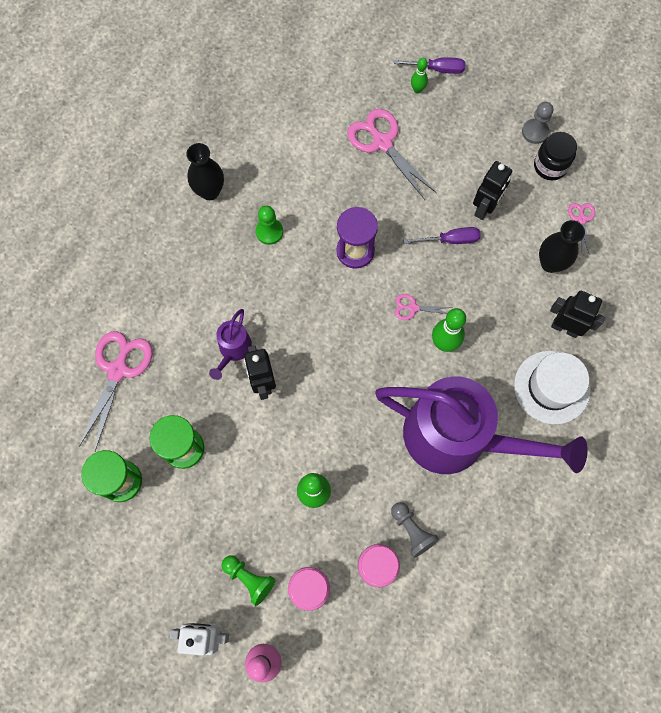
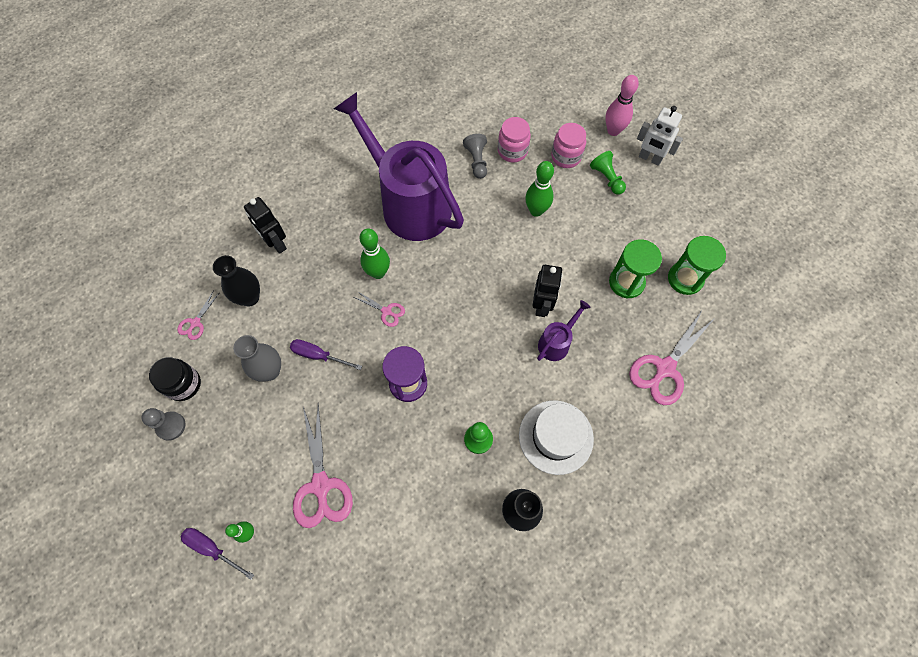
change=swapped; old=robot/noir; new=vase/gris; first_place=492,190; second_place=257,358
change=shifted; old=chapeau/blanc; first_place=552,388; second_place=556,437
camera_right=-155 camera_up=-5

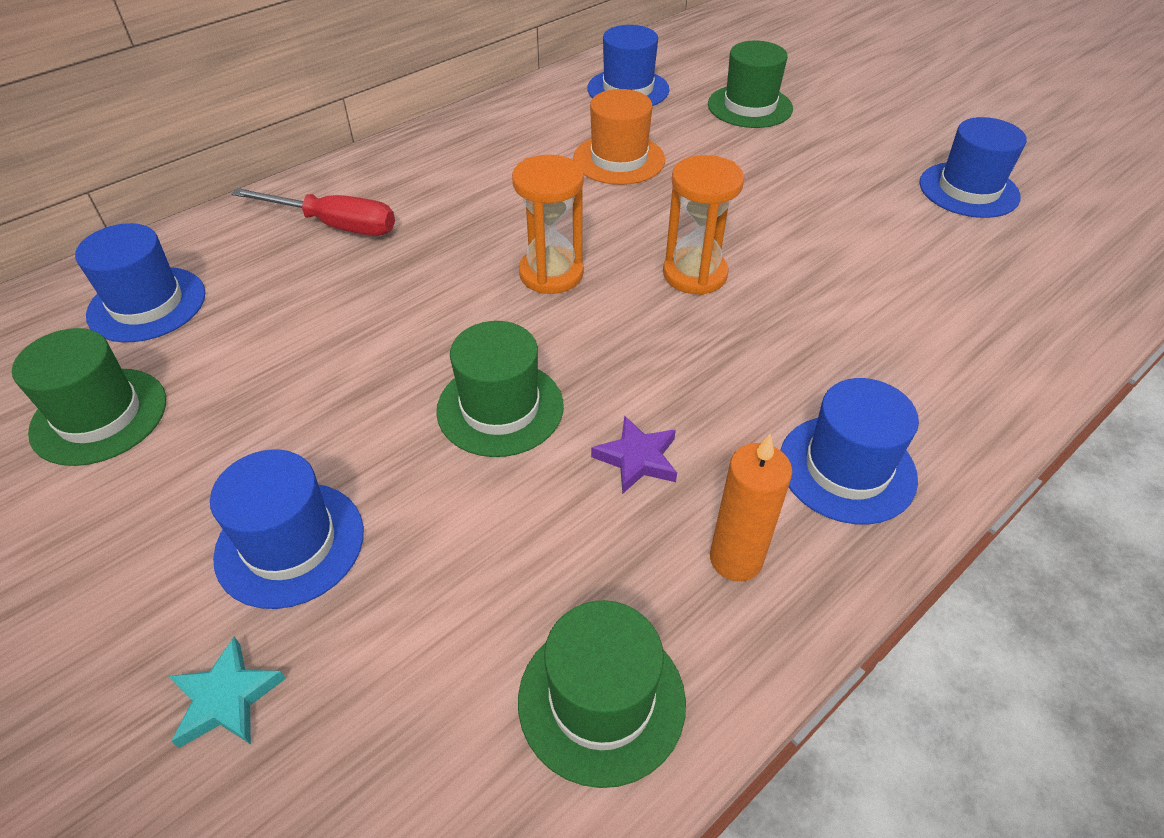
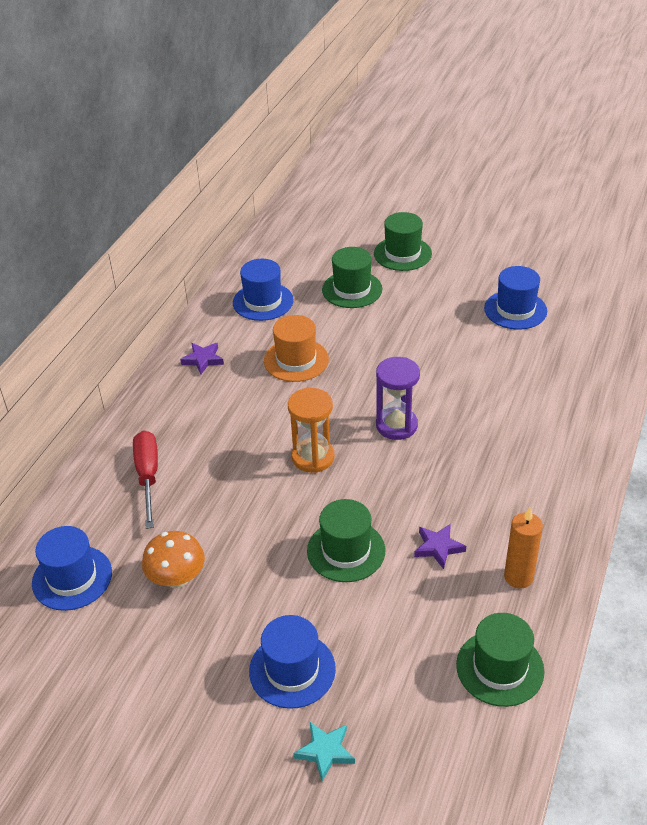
change=repainted; old=sablier/orange; new=sablier/violet; first_place=703,225; second_place=398,398
change=rotated; old=tournevis/rouge; first_place=313,212; second_place=145,479; degrees=-90
change=shifted; old=chapeau/vert; first_place=89,397; second_place=403,241
change=gone; old=chapeau/bleu; first_place=849,451
change=new; new=étoile/violet; second_place=202,358
change=new; new=champignon/orange; second_place=173,560
camera_right=-25 camera_up=-5

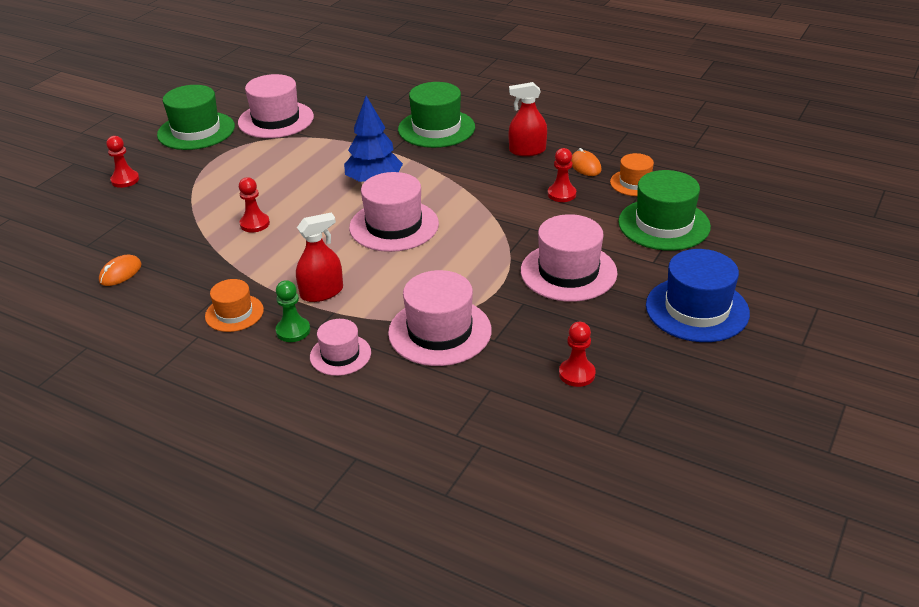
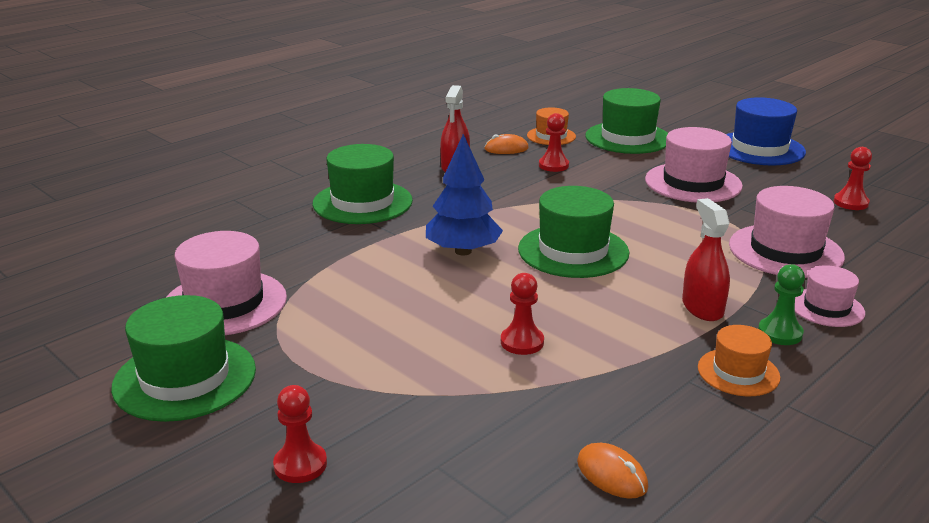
change=repainted; old=chapeau/rose; new=chapeau/vert; first_place=394,212; second_place=573,232
camera_right=-75 camera_up=-10

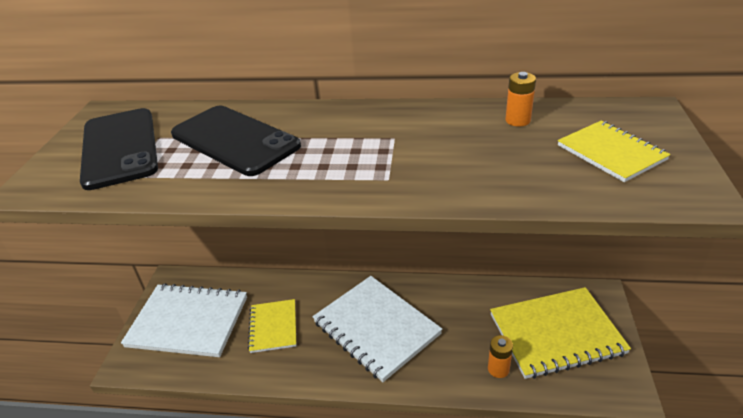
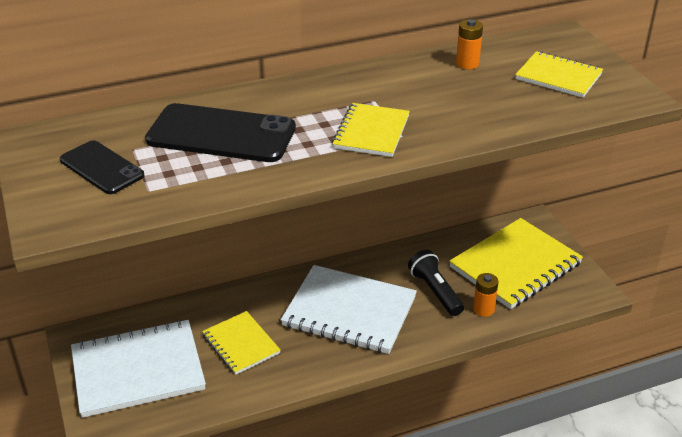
change=scaled; old=téléphone/noir; first_place=119,149; second_place=102,167; factor=0.6
change=new; new=carnet/jaune; second_place=371,130
change=new; new=lampe de poche/noir; second_place=436,283
camera_right=-30 camera_up=0

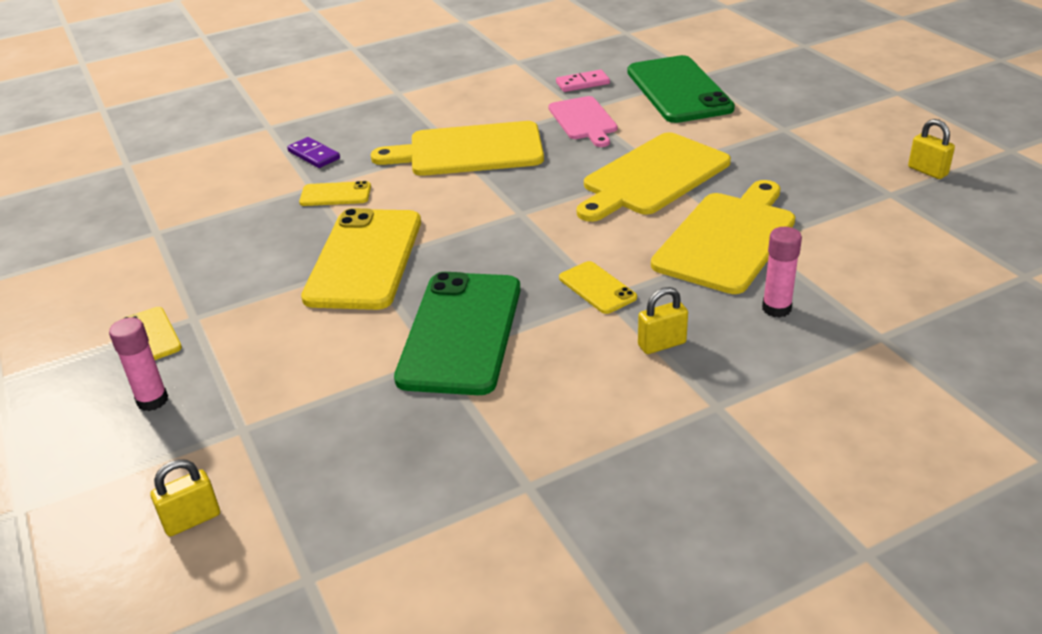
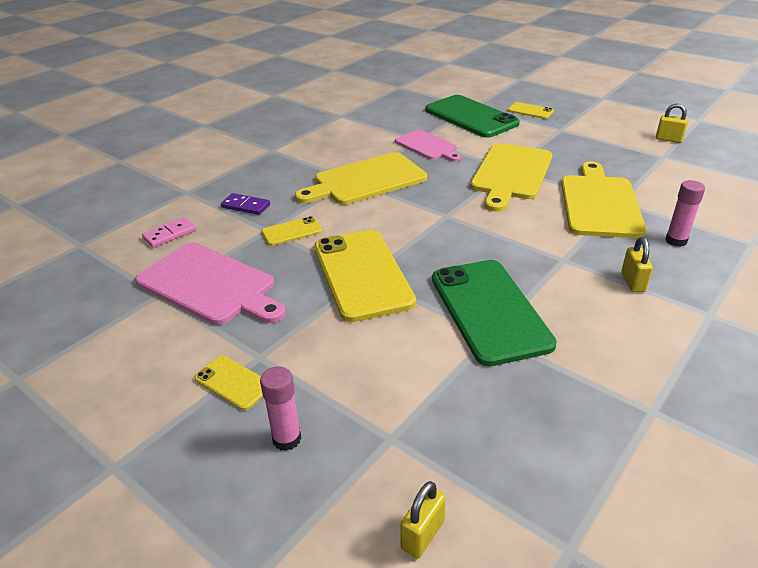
change=shifted; old=domino/rose; first_place=583,81; second_place=169,232
change=shifted; old=téléphone/jaune; first_place=598,287; second_place=531,110
change=rotated; old=cadenas/jaune; first_place=663,320; second_place=637,264; degrees=-45
change=new; new=planche à découper/rose; second_place=210,284
camera_right=-25 camera_up=0

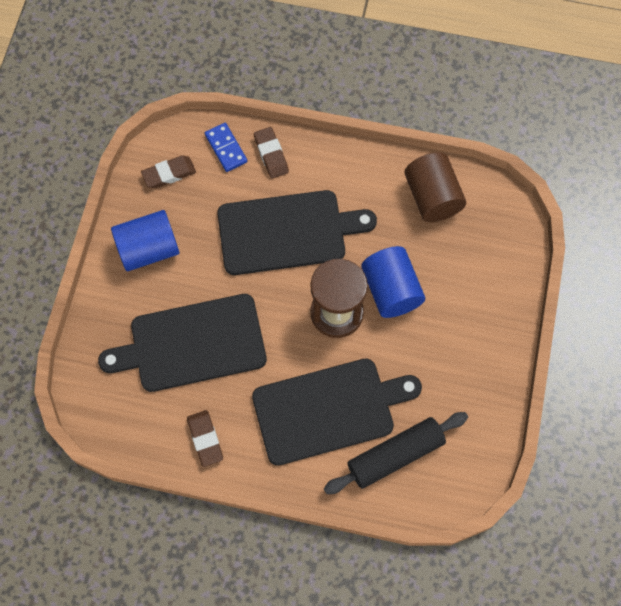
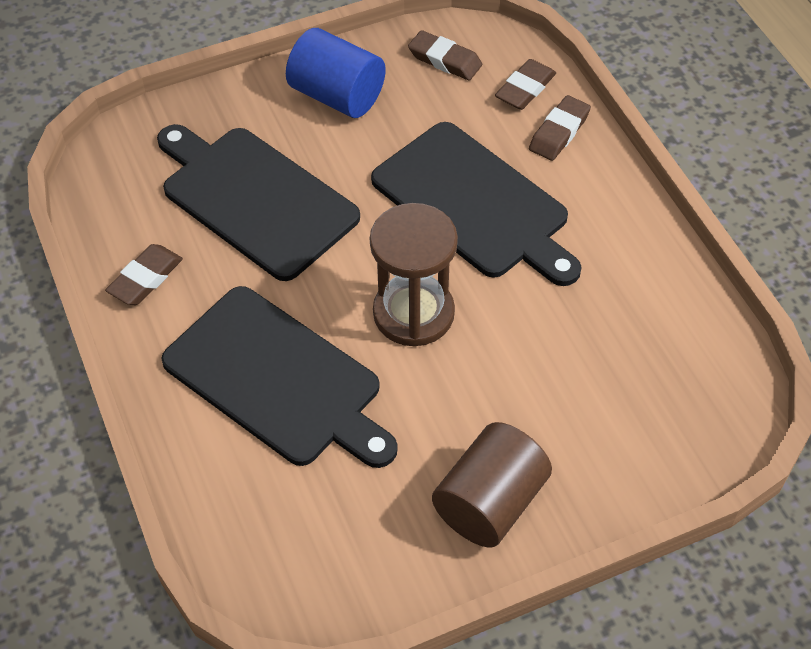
change=swapped; old=domino/bleu; new=gomme/marron; first_place=226,147; second_place=525,84
change=shifted; old=cylindre/marron; first_place=435,187; second_place=492,484
change=gone; old=cylindre/bleu; first_place=393,282
change=gone; old=rouleau à pâtisserie/noir; first_place=396,453
camera_right=55 camera_up=-15

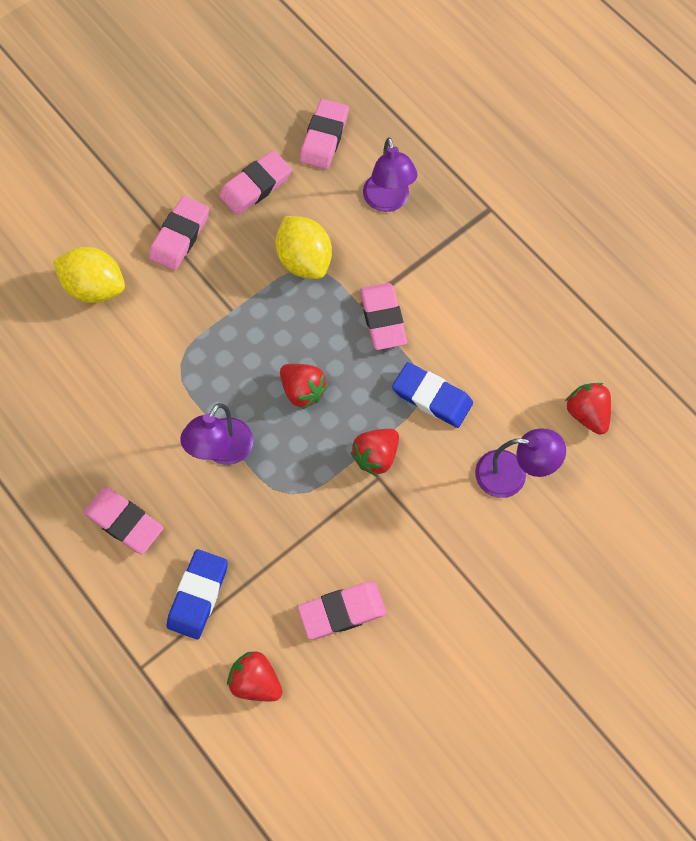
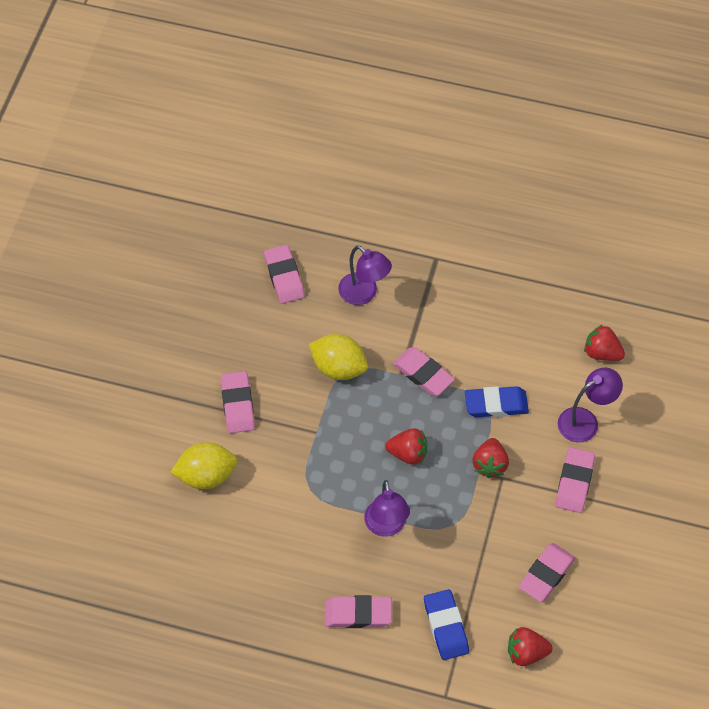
change=shifted; old=gomme/rose; first_place=255,182; second_place=575,480
camera_right=-35 camera_up=-10

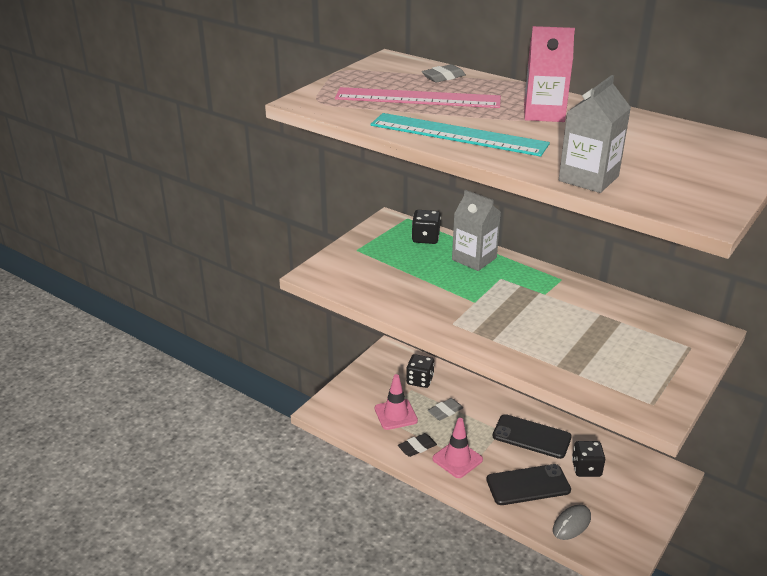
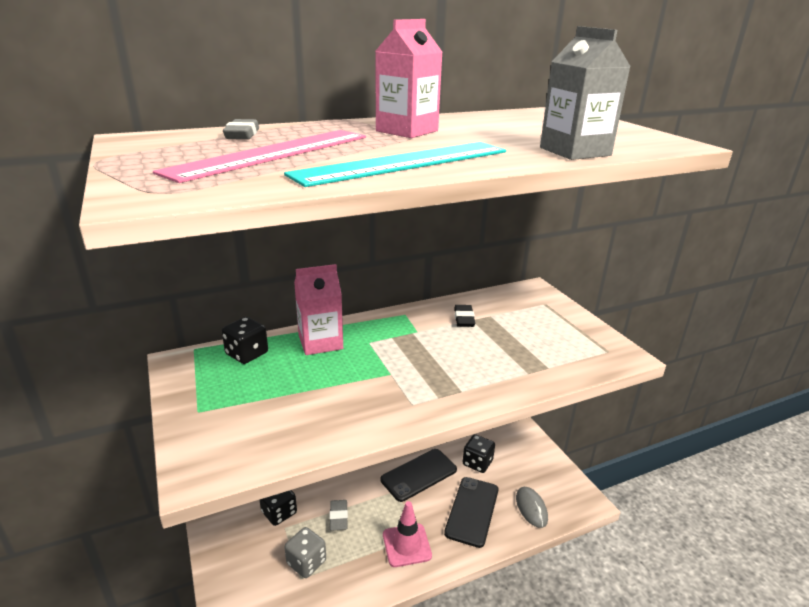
change=repainted; old=brique de lait/gris; new=brique de lait/rose; first_place=476,230; second_place=318,309
change=swapped; old=cône de chantier/rose; new=dé/gris; first_place=396,402; second_place=305,552
change=shifted; old=gomme/noir; first_place=417,445; second_place=464,316
camera_right=-60 camera_up=-5

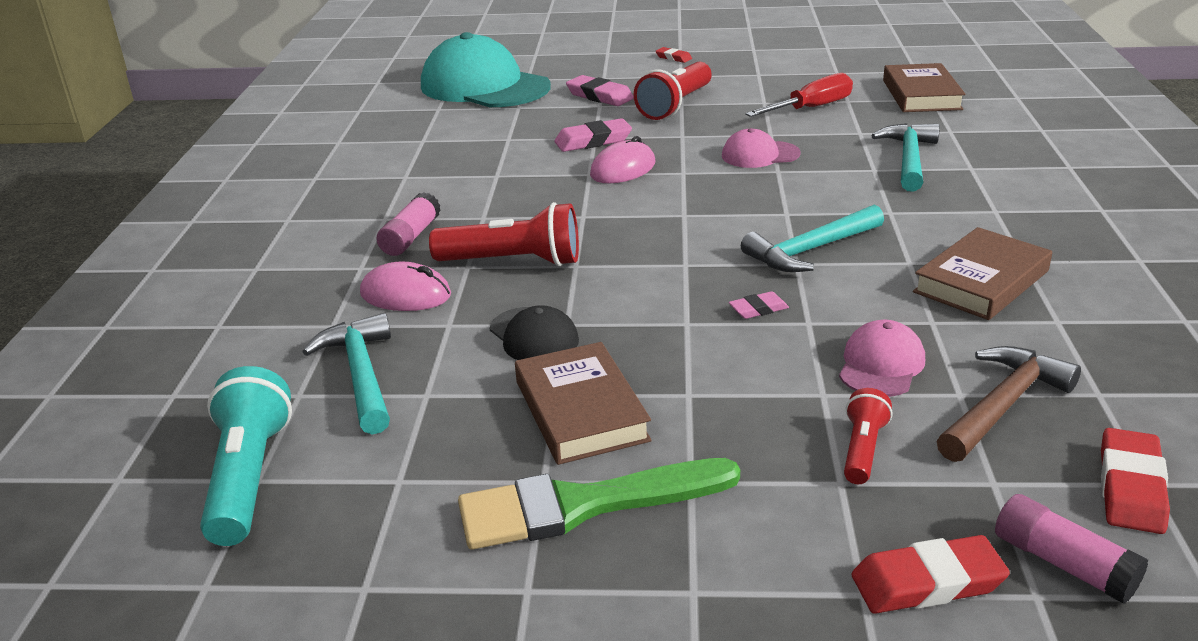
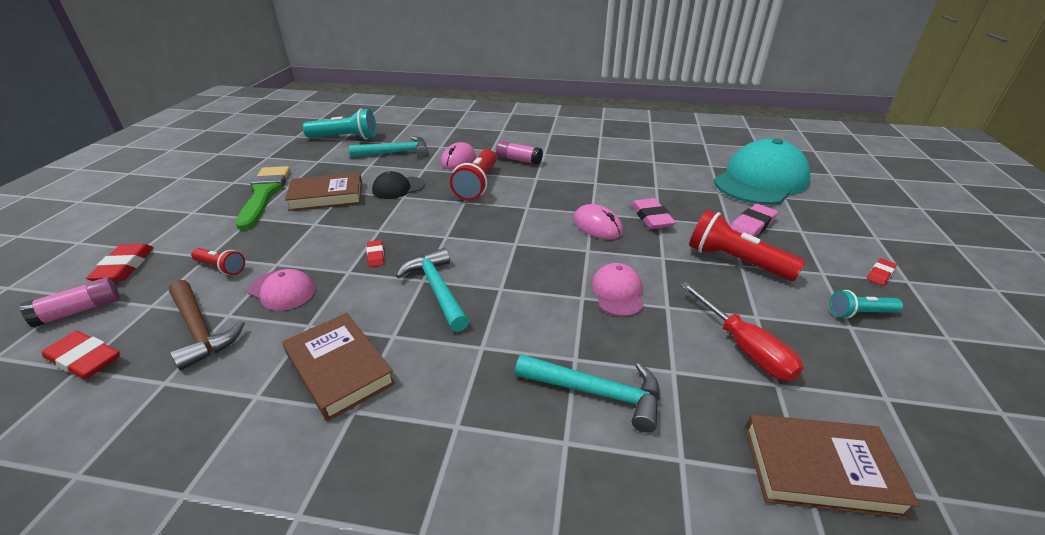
change=repainted; old=gomme/rose; new=gomme/rouge; first_place=759,305; second_place=375,253
change=new; new=lampe de poche/turquoise; second_place=866,304
camera_right=95 camera_up=5

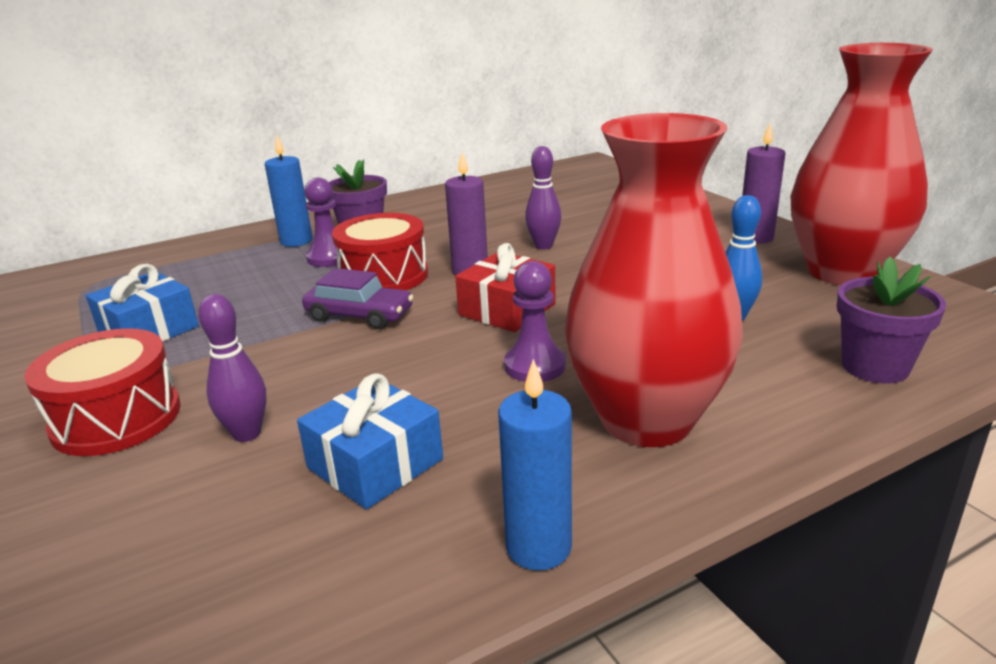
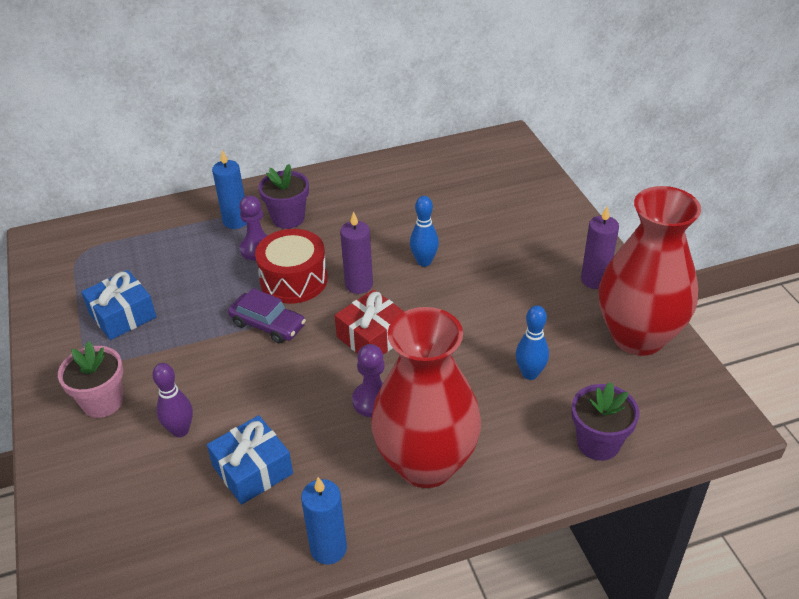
change=repainted; old=quille/violet; new=quille/bleu; first_place=543,197; second_place=424,231
change=swapped; old=tambour/rouge; new=pot de fleurs/rose; first_place=102,392; second_place=90,379
camera_right=10 camera_up=15

